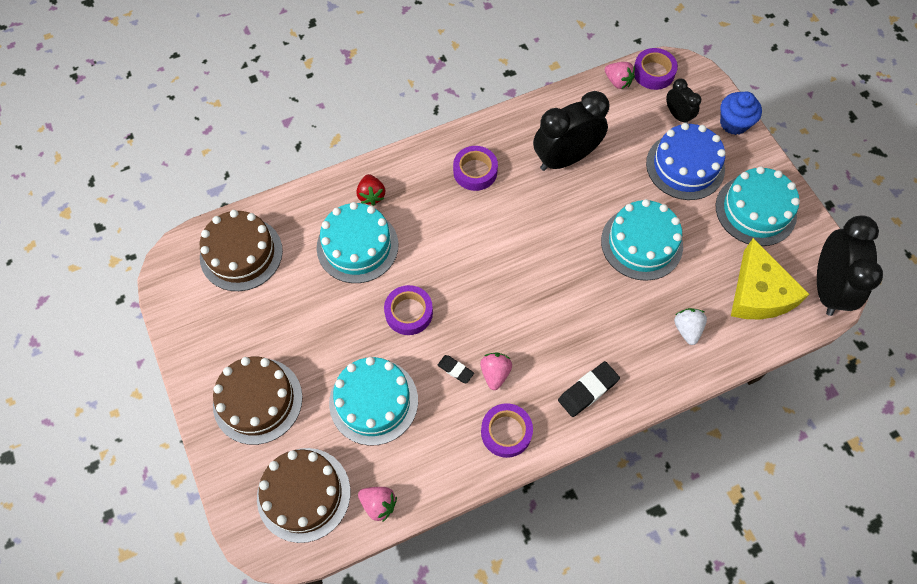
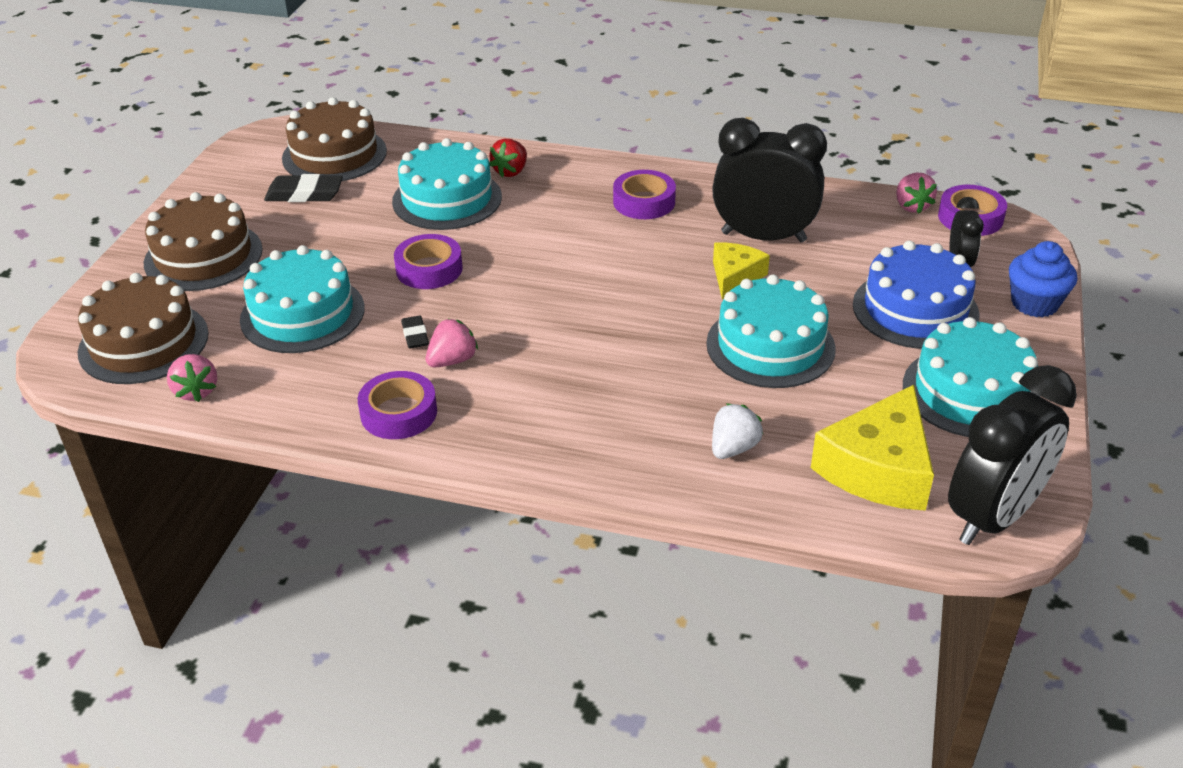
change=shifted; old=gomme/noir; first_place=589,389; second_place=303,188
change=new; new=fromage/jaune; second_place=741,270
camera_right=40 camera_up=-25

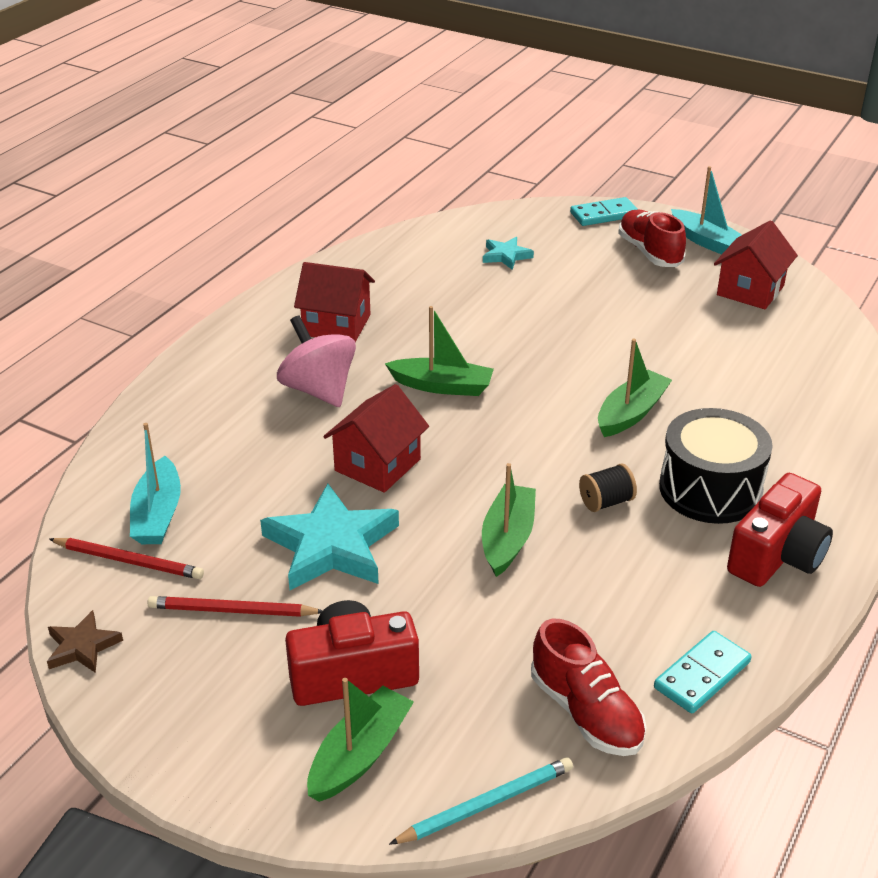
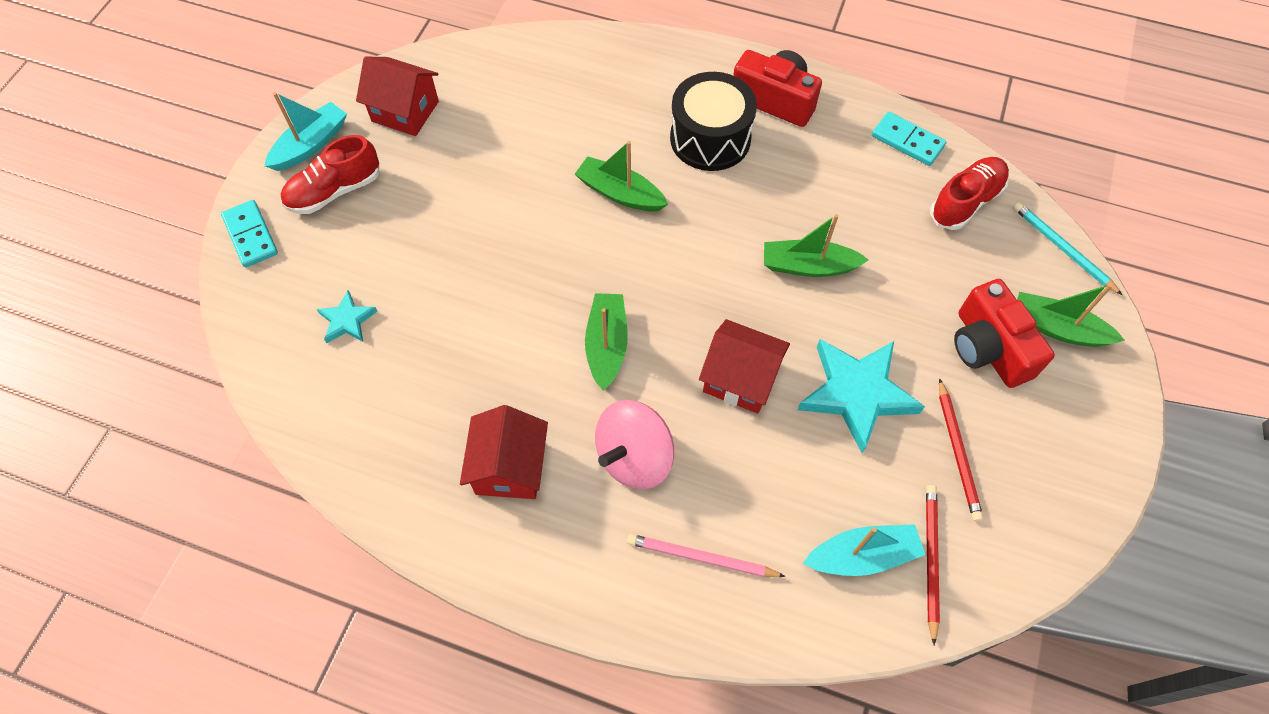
change=gone; old=bobine/noir; first_place=608,487
change=gone; old=étoile/marron; first_place=85,641
change=new; new=crayon/rose; second_place=706,555
camera_right=-100 camera_up=25

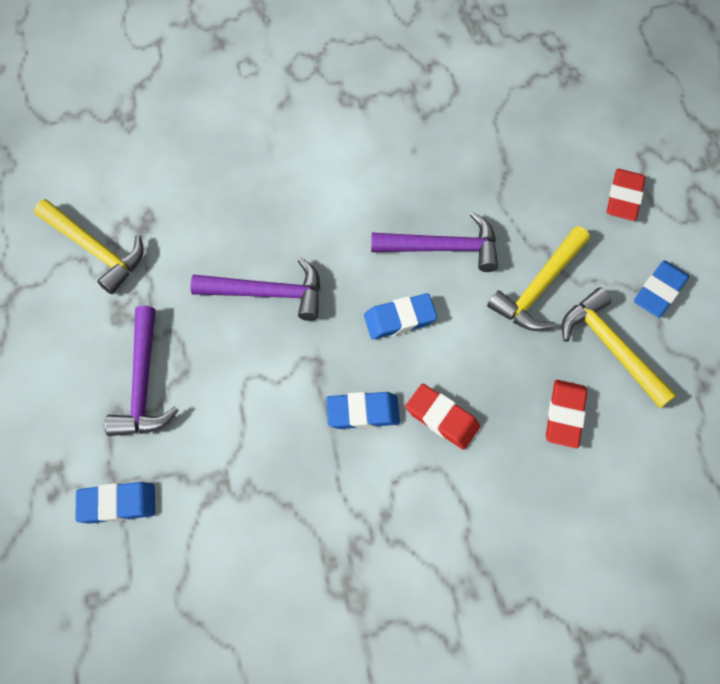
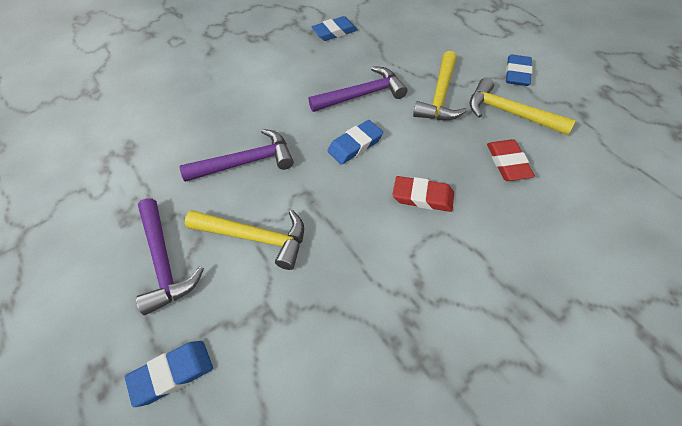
change=gone; old=gomme/rouge; first_place=626,195
change=shifted; old=marteau/jaune; first_place=89,246; second_place=244,240
change=shifted; old=gomme/bleu; first_place=363,410; second_place=334,28
camera_right=-20 camera_up=-10

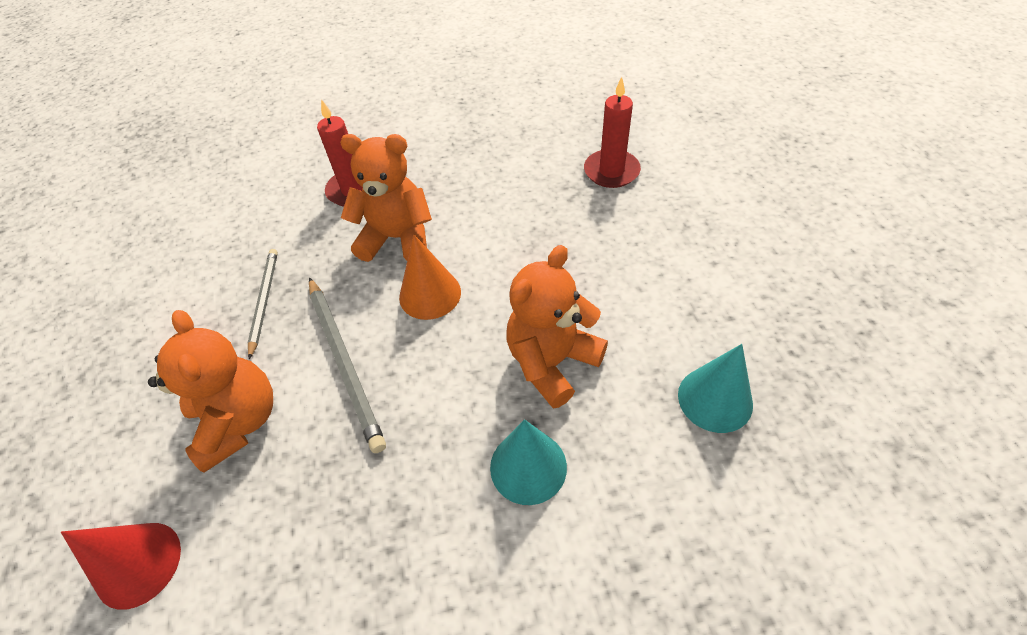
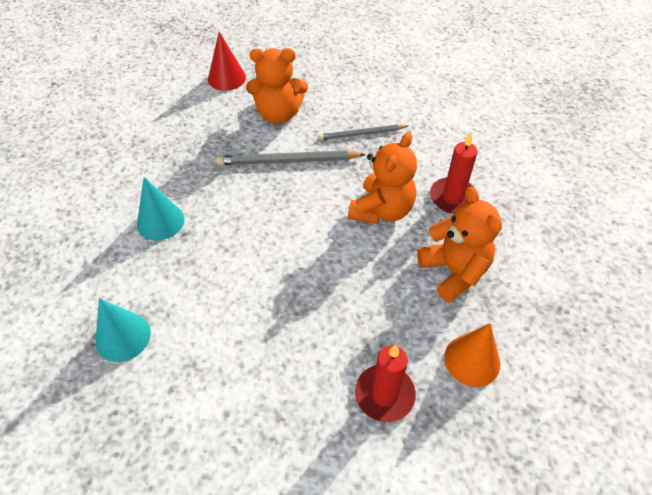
change=shifted; old=cône/orange; first_place=430,277; second_place=472,355
change=shifted; old=ours en peluche/orange; first_place=557,327; second_place=459,245
change=rotated; old=crayon/gris; first_place=263,304; second_place=363,132; degrees=150
camera_right=110 camera_up=0

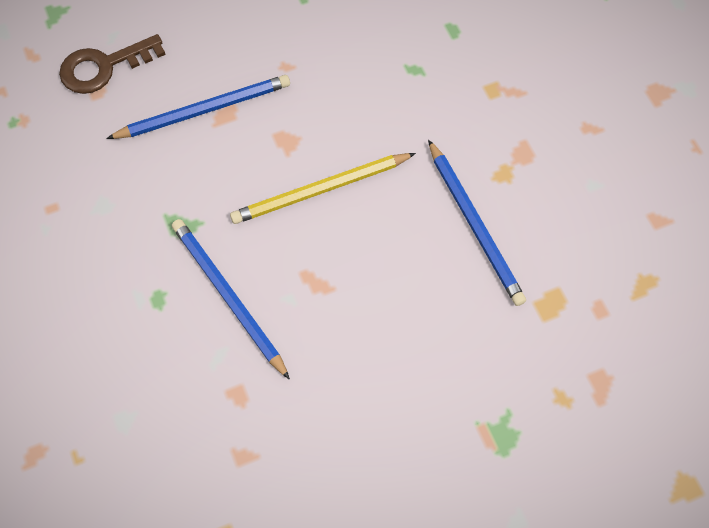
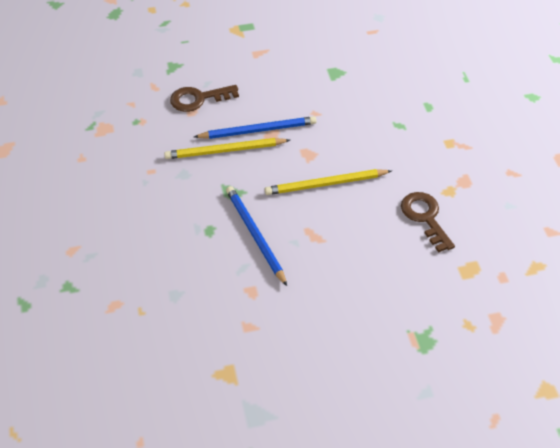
change=swapped; old=crayon/bleu; new=clé/marron; first_place=477,223; second_place=428,222
change=new; new=crayon/jaune; second_place=227,148
camera_right=10 camera_up=-15

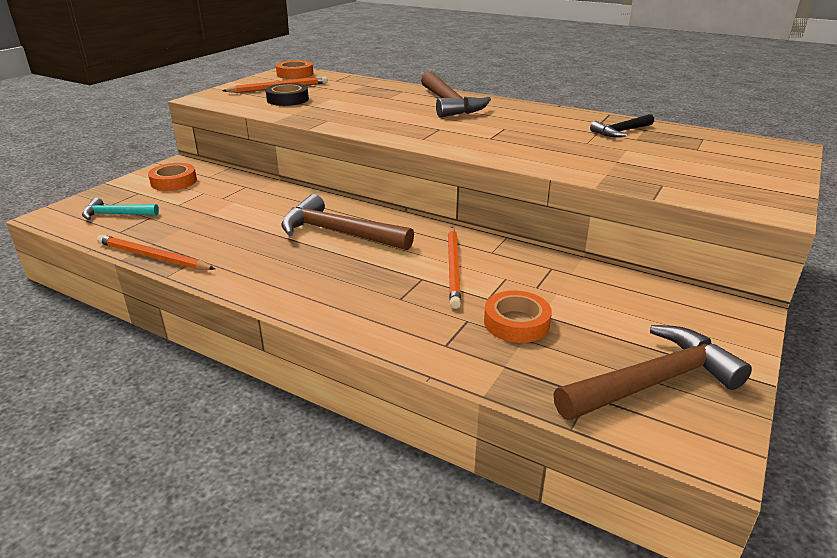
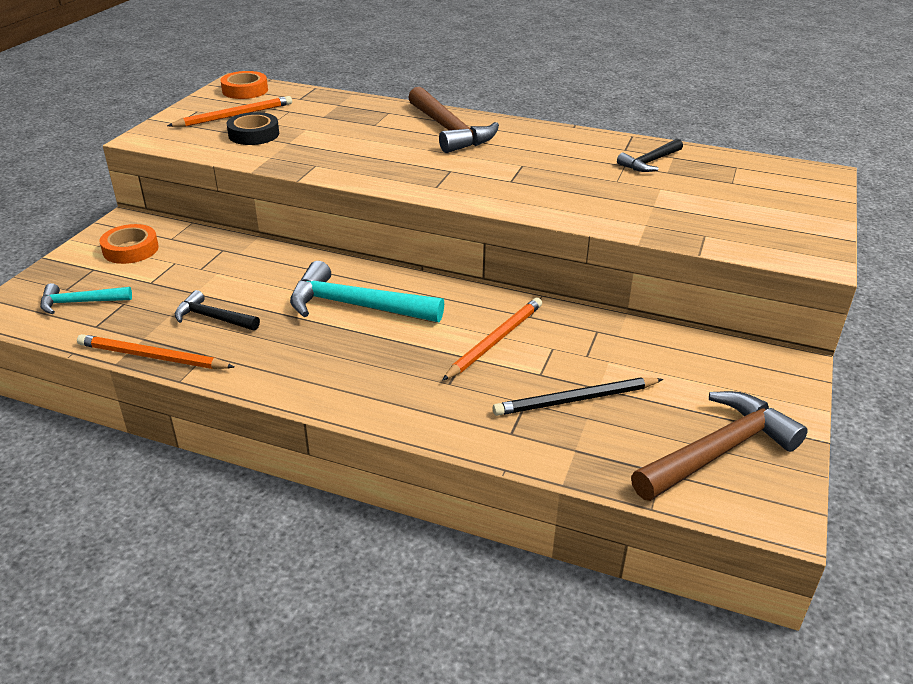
change=repainted; old=marteau/marron; new=marteau/turquoise; first_place=347,222; second_place=367,292
change=rotated; old=crayon/orange; first_place=454,268; second_place=492,339; degrees=-135
change=swapped; old=ruban adhésif/orange; new=crayon/noir; first_place=518,316; second_place=578,396
change=new; new=marteau/noir; second_place=217,310
camera_right=-10 camera_up=5

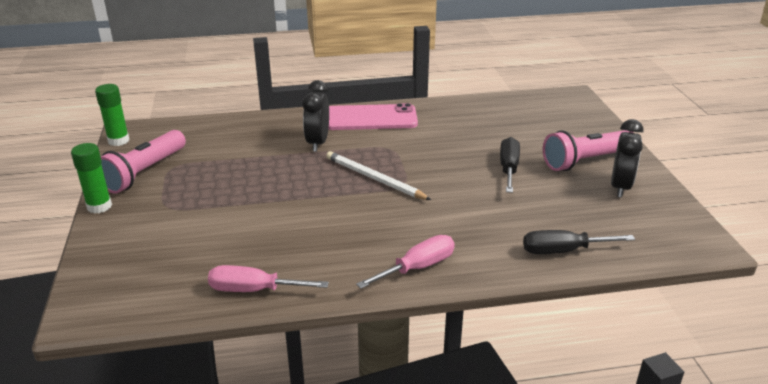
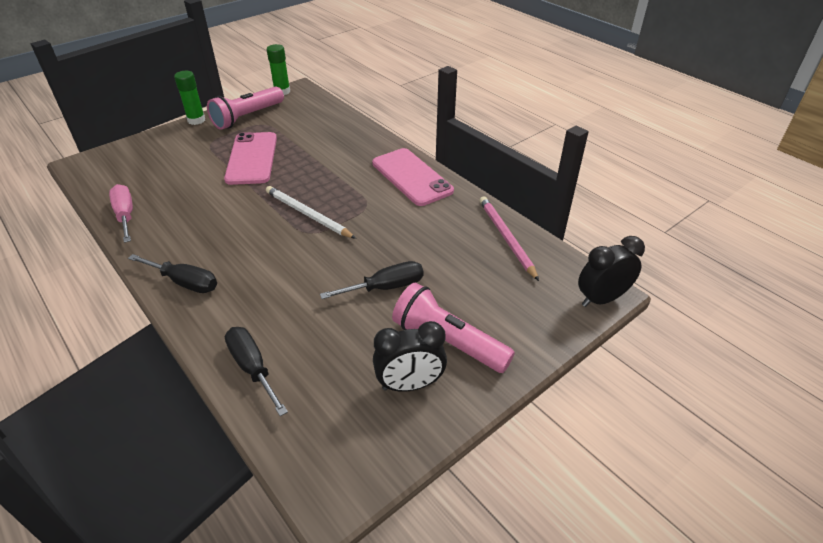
change=shifted; old=réveil/noir; first_place=315,116; second_place=611,271
change=rotated; old=lampe de poche/rose; first_place=143,162; second_place=245,108; degrees=-45
change=rotated; old=crayon/blanc; first_place=378,175; second_place=311,212; degrees=-60
change=repainted; old=tournevis/rose; new=tournevis/noir; first_place=405,262; second_place=172,273
change=new; new=téléphone/rose; second_place=250,158
change=new; new=crayon/rose; second_place=509,238
camera_right=60 camera_up=10

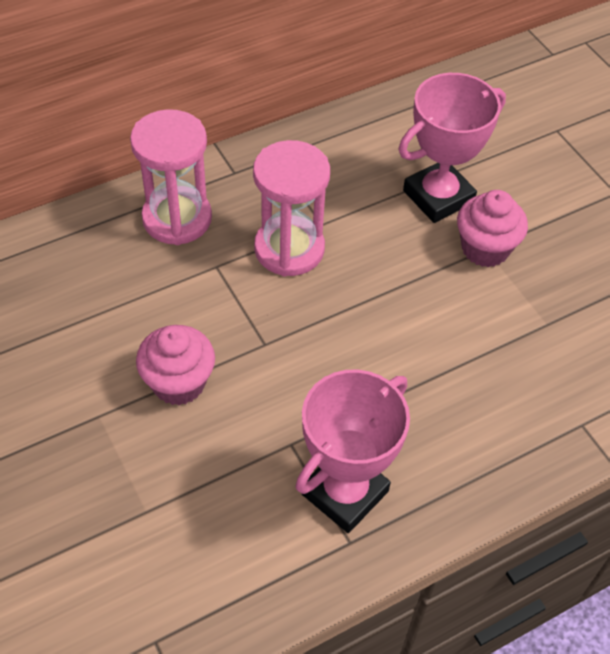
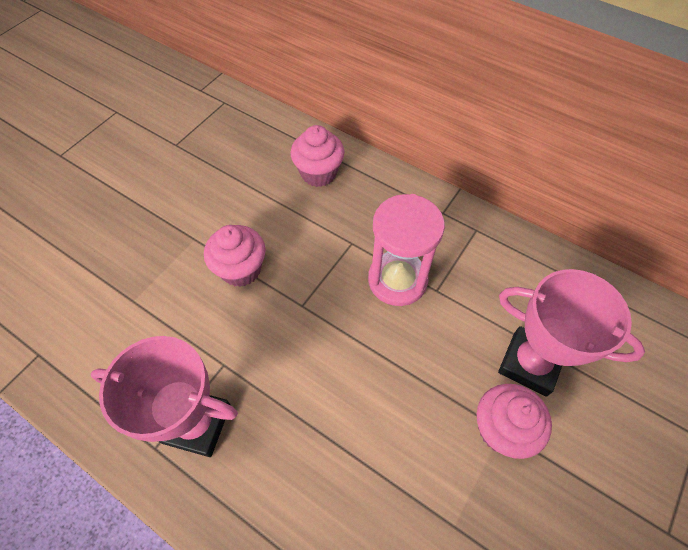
change=gone; old=sablier/rose; first_place=171,177
change=new; new=muffin/rose; second_place=318,156
camera_right=65 camera_up=5

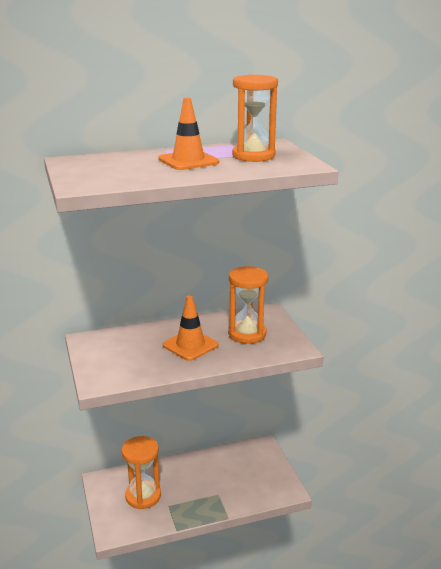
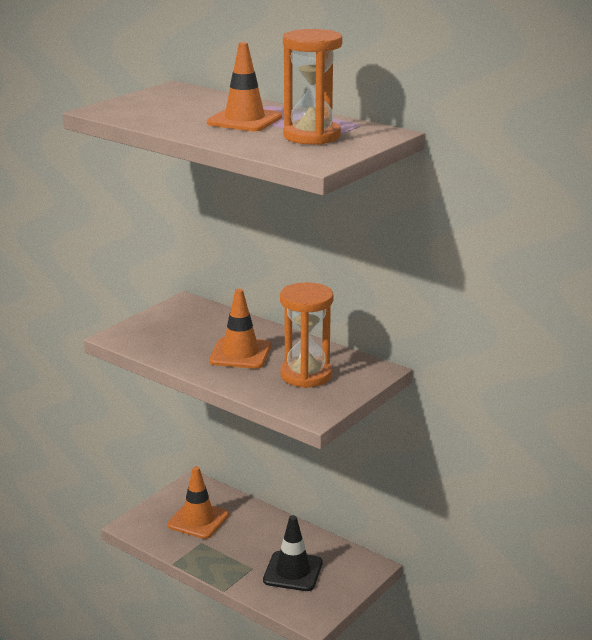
change=swapped; old=sablier/orange; new=cône de chantier/orange; first_place=141,472; second_place=198,502
change=new; new=cône de chantier/noir; second_place=292,553
camera_right=55 camera_up=0

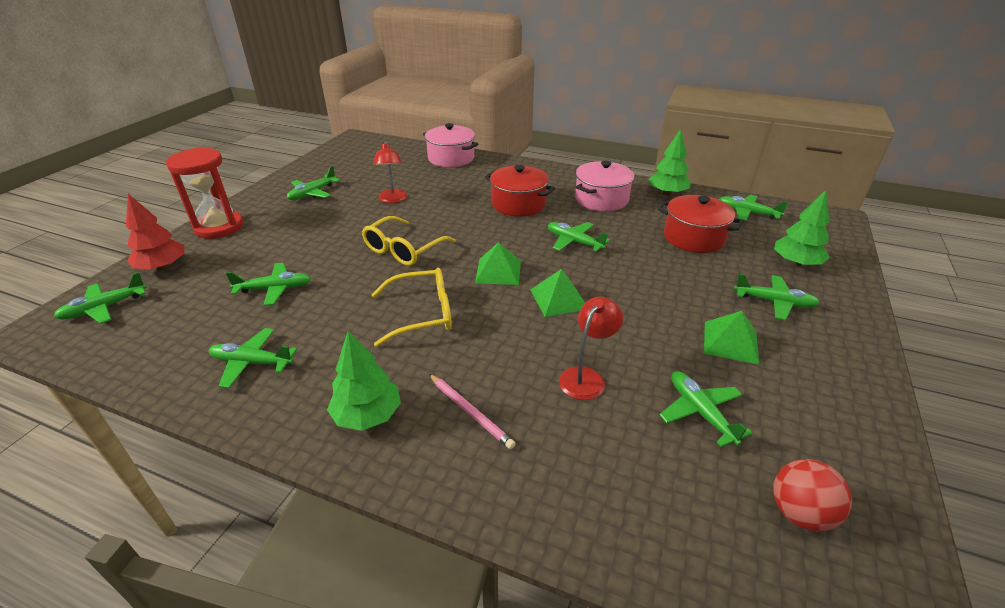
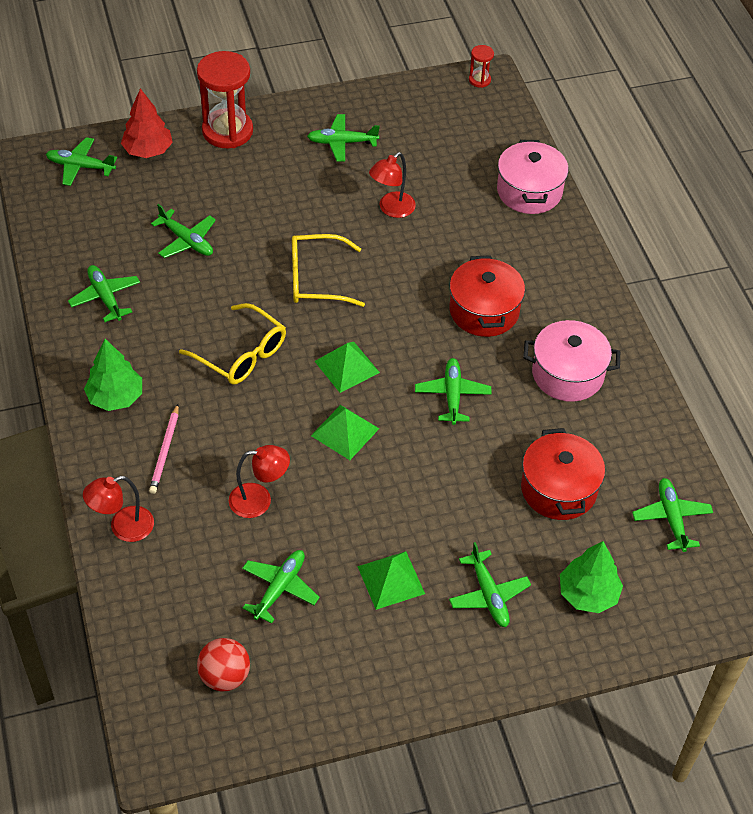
change=gone; old=arbre/vert; first_place=670,162
change=new; new=sablier/rouge; second_place=481,66
change=new; new=lampe/rouge; second_place=118,509
camera_right=50 camera_up=15

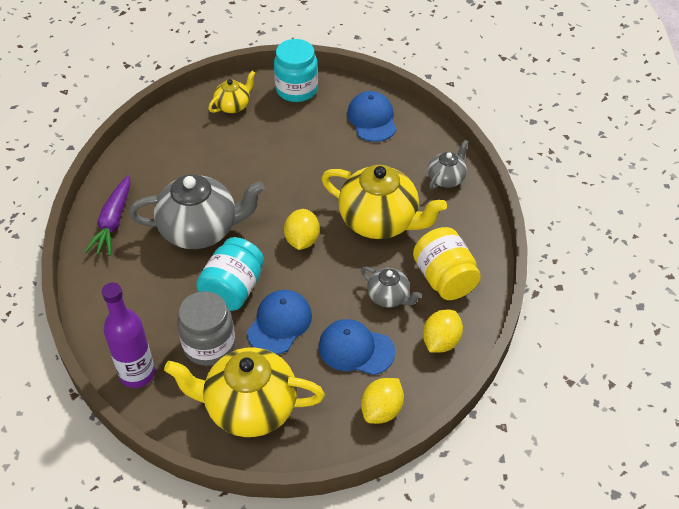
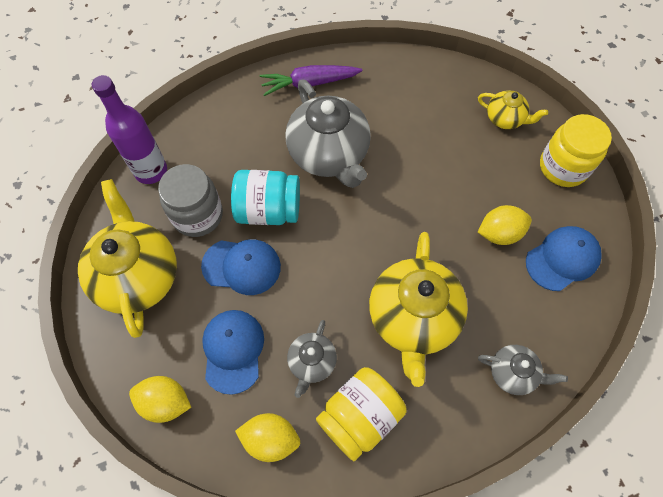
change=repainted; old=bocal/turquoise; new=bocal/jaune; first_place=296,70; second_place=576,150
change=shifted; old=citron/jaune; first_place=302,229; second_place=505,225
camera_right=70 camera_up=15

